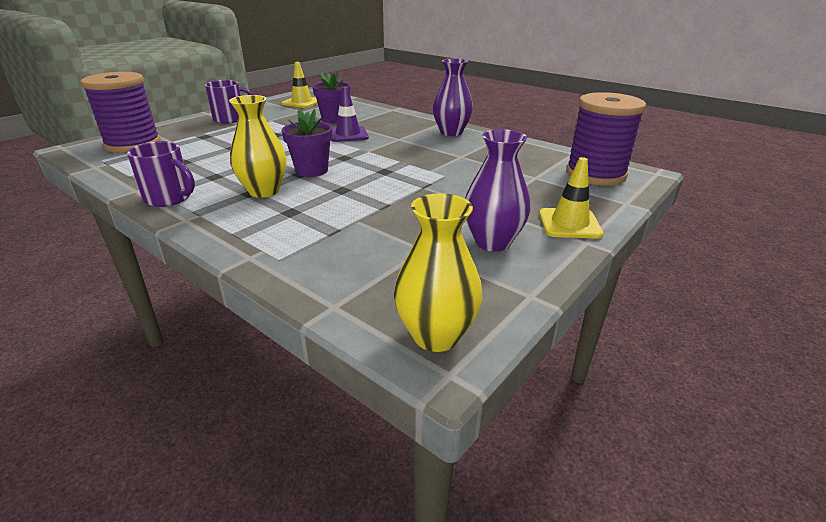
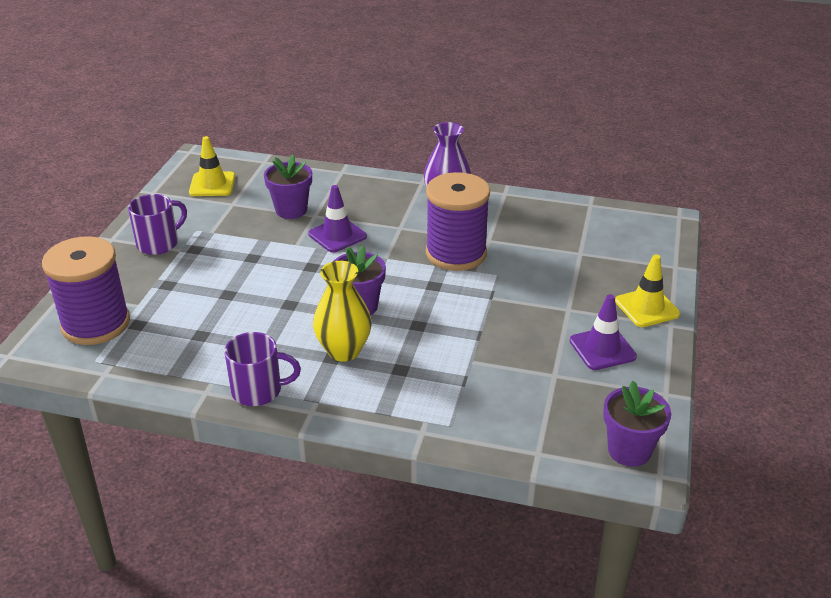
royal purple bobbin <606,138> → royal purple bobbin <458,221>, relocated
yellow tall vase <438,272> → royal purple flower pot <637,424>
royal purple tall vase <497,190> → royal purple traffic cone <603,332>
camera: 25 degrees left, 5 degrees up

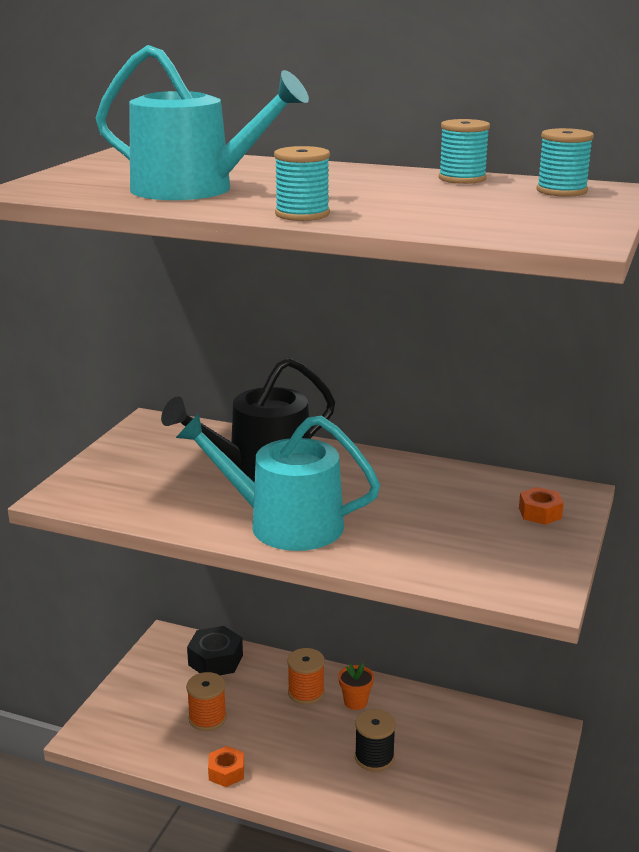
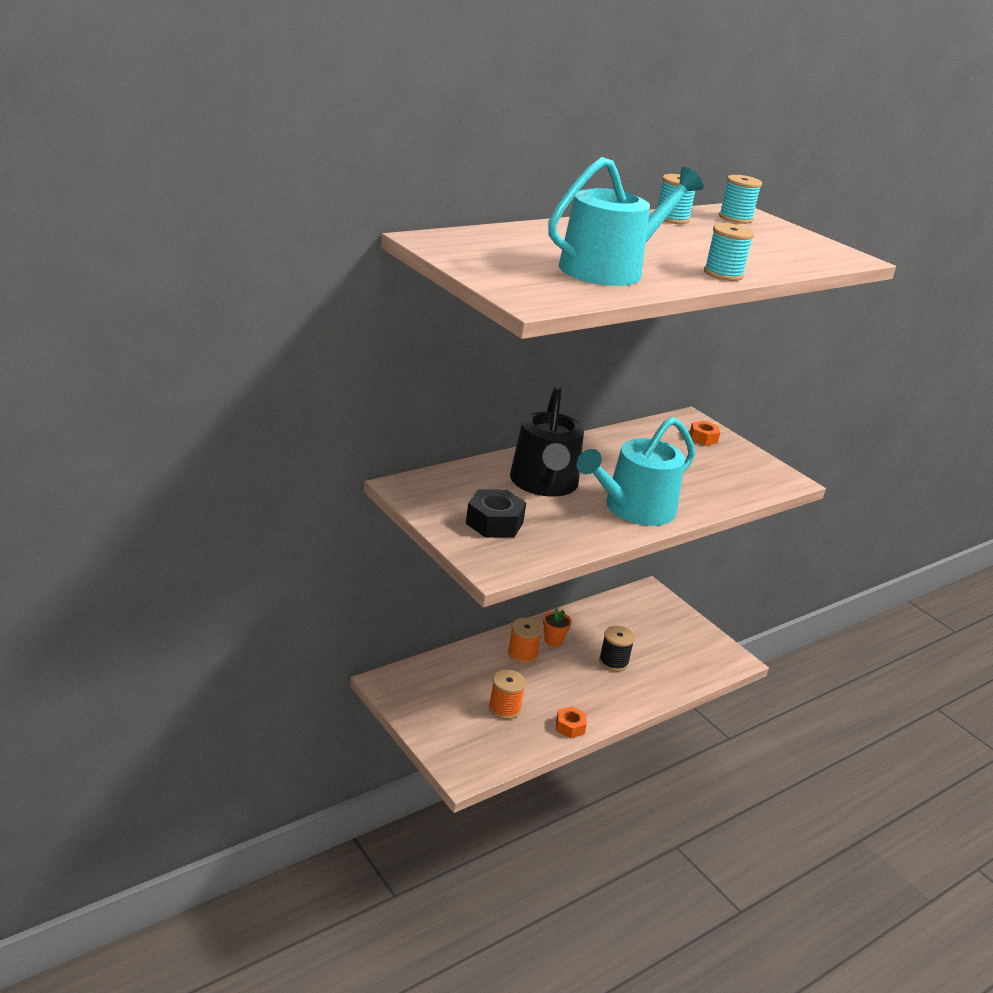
jet-black nut <215,650> → jet-black nut <496,513>, relocated
camera: 60 degrees left, 5 degrees up

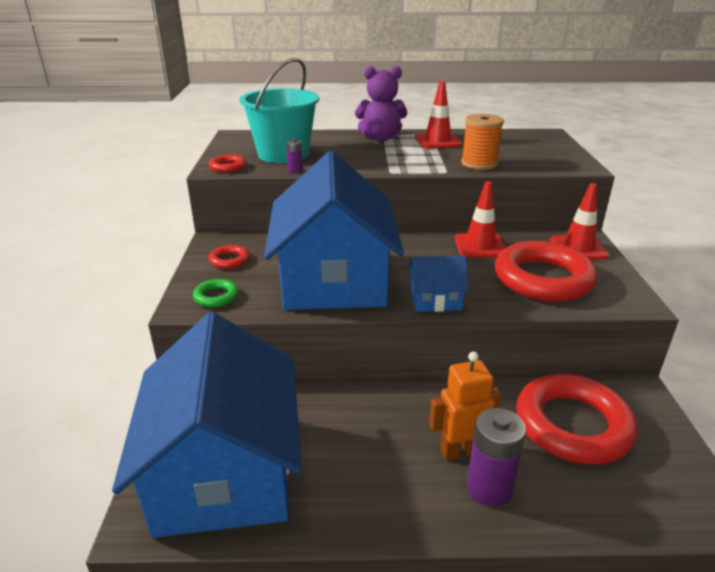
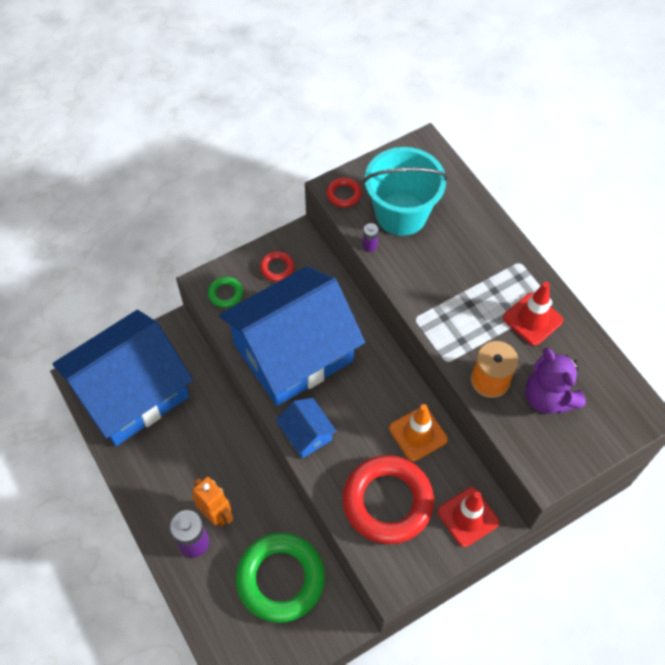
royal purple teddy bear <381,103> → royal purple teddy bear <555,381>, relocated
crimson traffic cone <480,219> → orange-coloured traffic cone <418,432>
crimson torus <577,419> → emerald torus <280,578>
camera: 60 degrees right, 30 degrees up

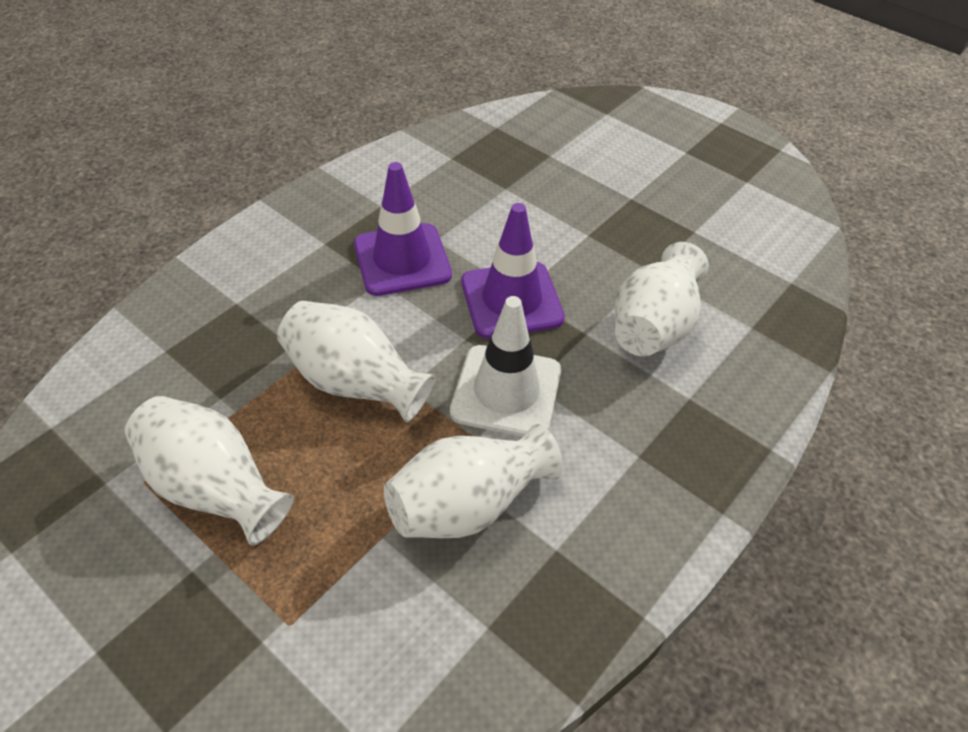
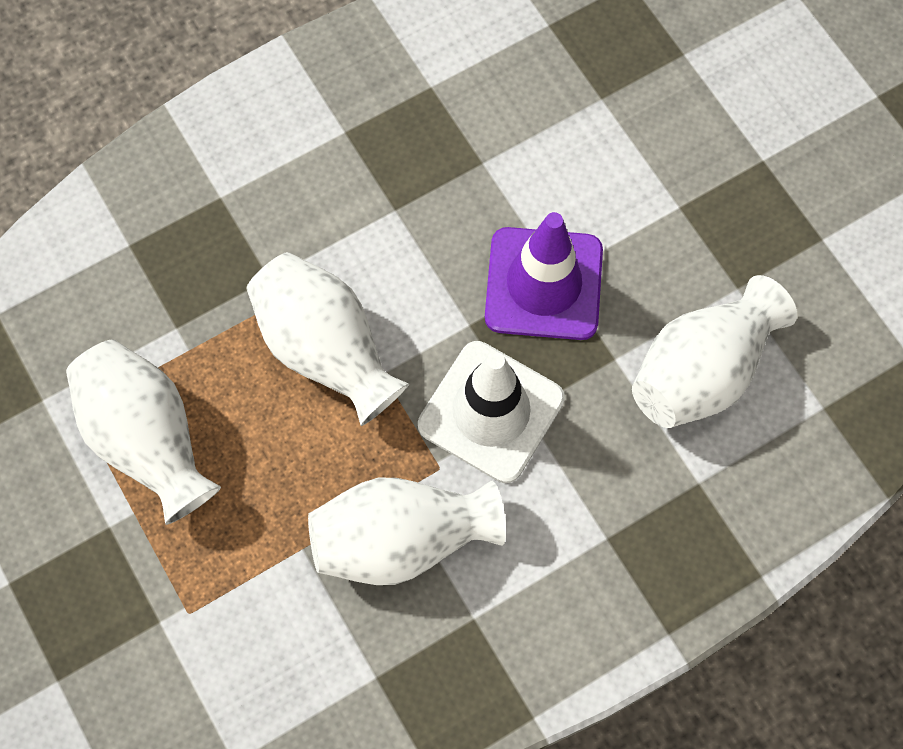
royal purple traffic cone <403,229> → -
camera: 20 degrees right, 20 degrees up

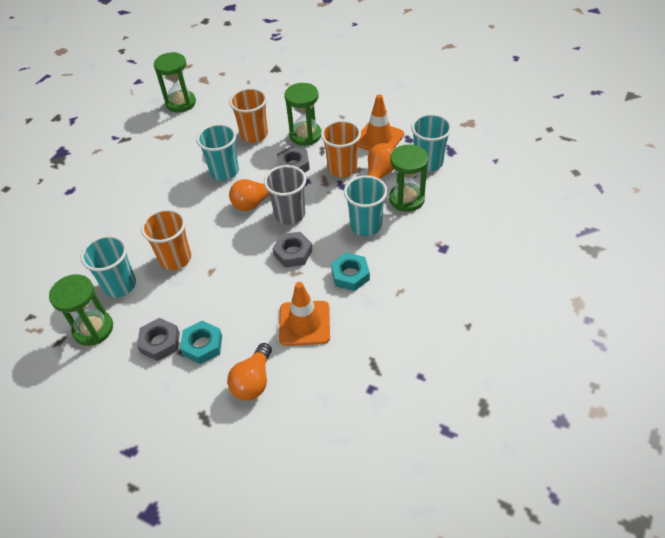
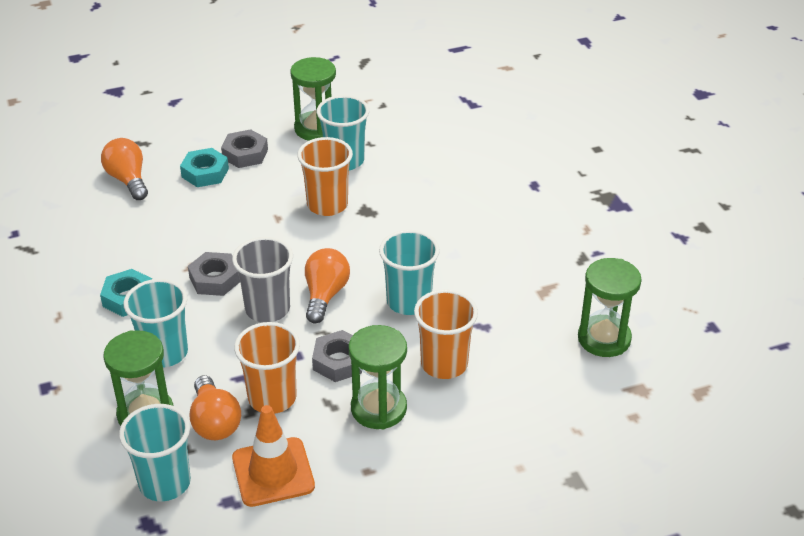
orange-coloured traffic cone <304,314> → -
camera: 130 degrees right, 10 degrees down

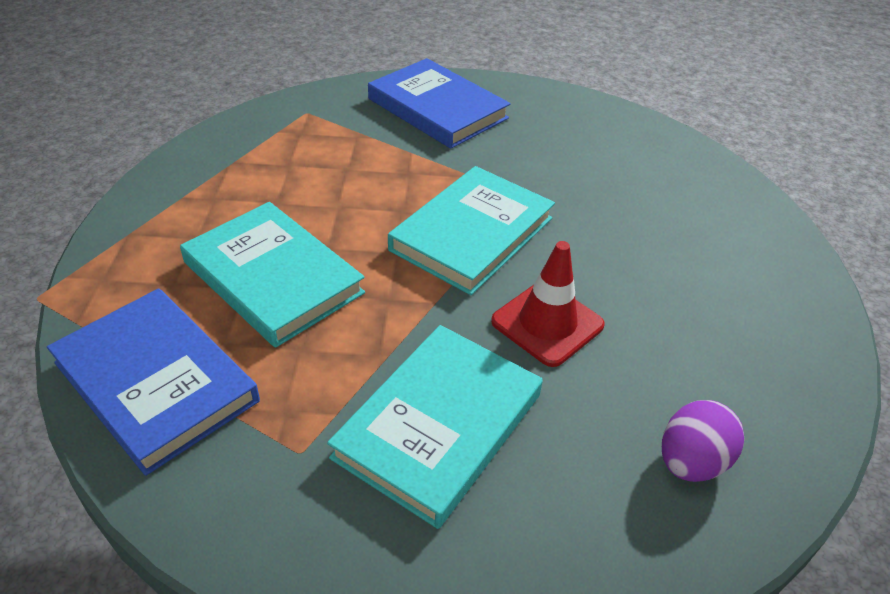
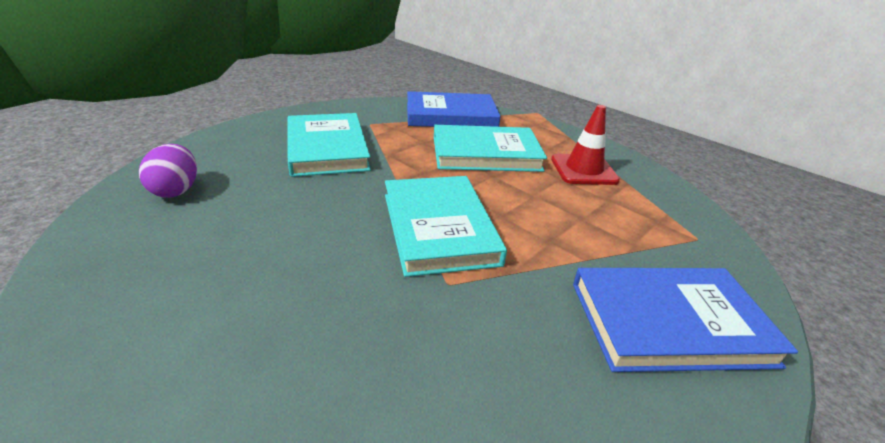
crimson traffic cone <548,304> → crimson traffic cone <585,145>, relocated
camera: 130 degrees right, 10 degrees down

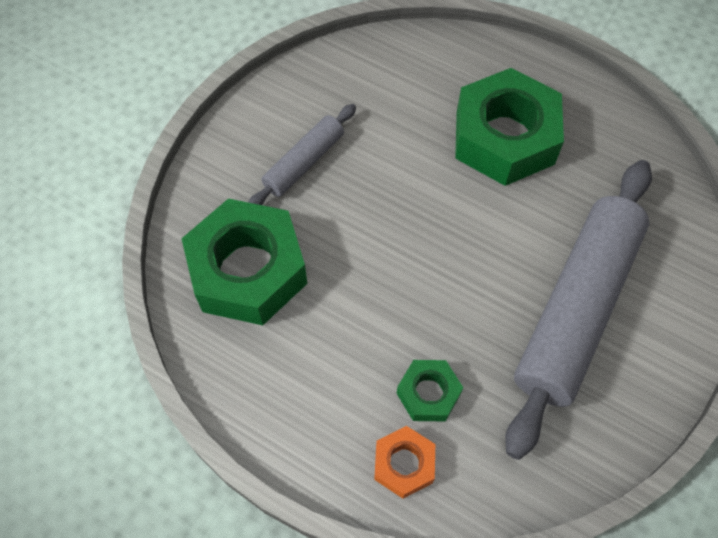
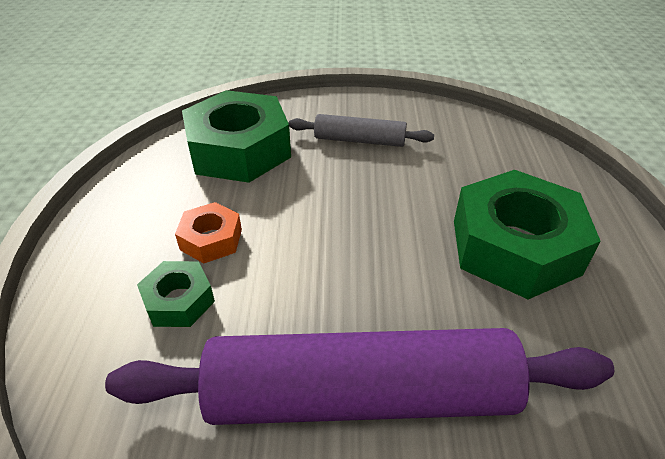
orange-coloured nut <404,462> → orange-coloured nut <208,232>, relocated
gray pastry roller <578,310> → royal purple pastry roller <359,376>
camera: 60 degrees right, 20 degrees down

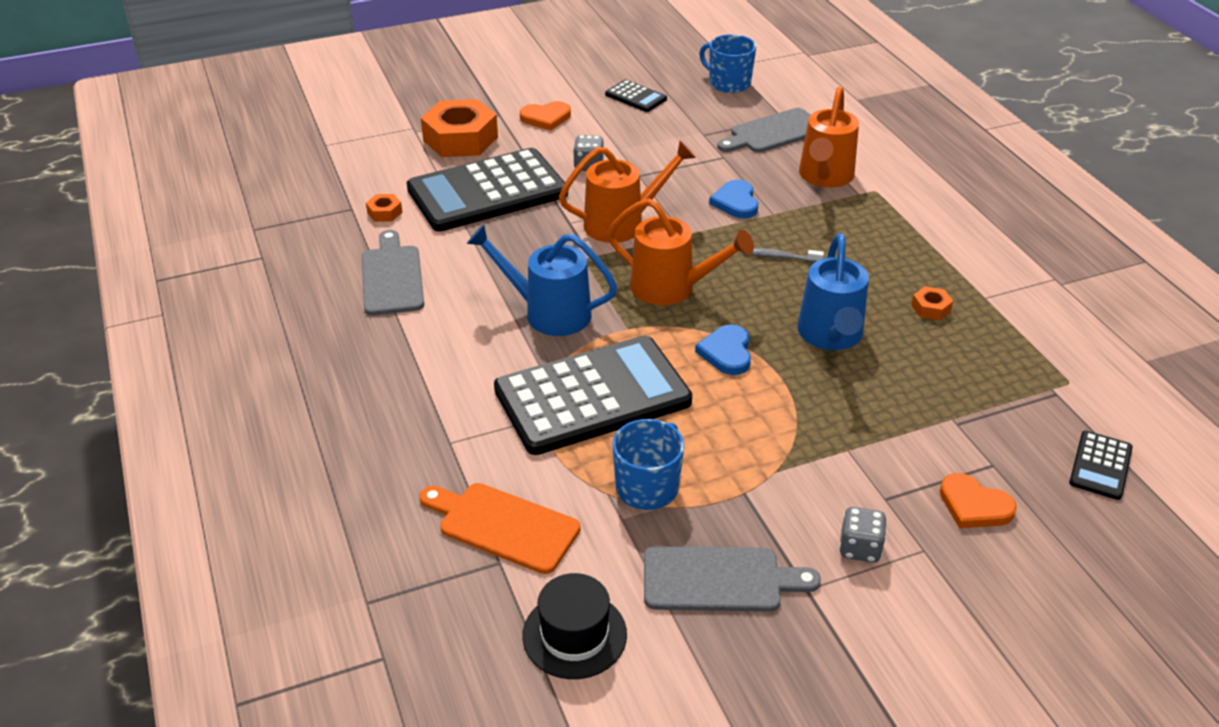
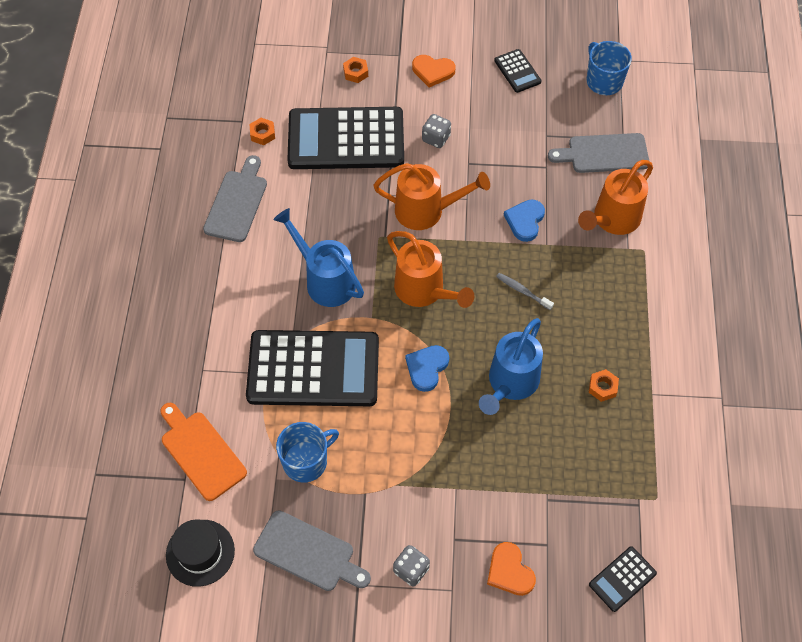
orange-coloured nut <459,128> → orange-coloured nut <355,70>, x0.43
camera: 25 degrees right, 20 degrees up

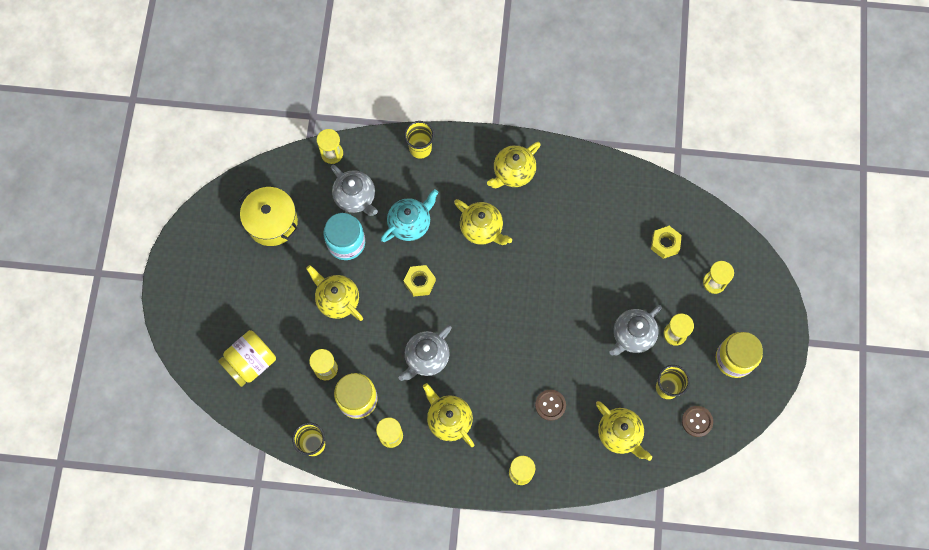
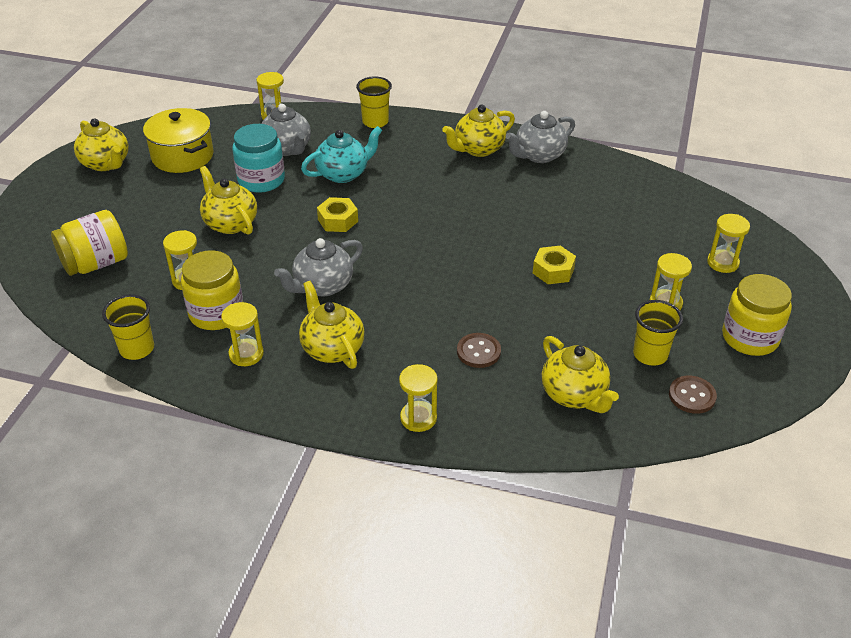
yellow teapot <483,222> → yellow teapot <101,144>, relocated
gray teapot <635,330> → gray teapot <540,137>, relocated
yellow nut <666,242> → yellow nut <554,265>, relocated
camera: 10 degrees right, 30 degrees down

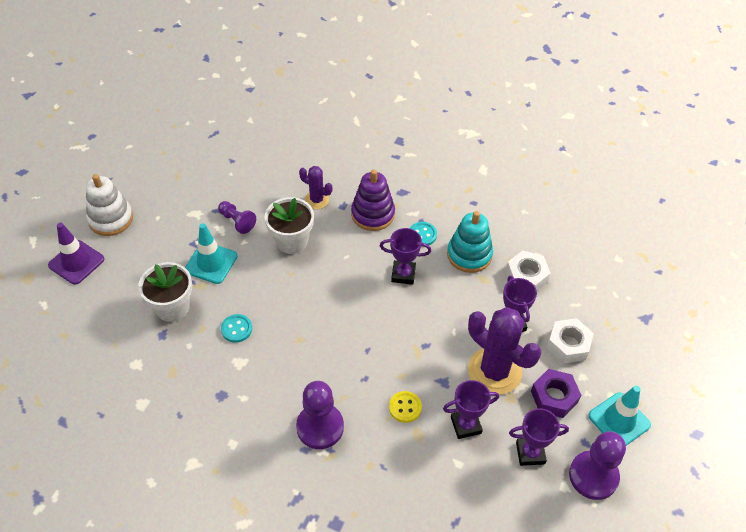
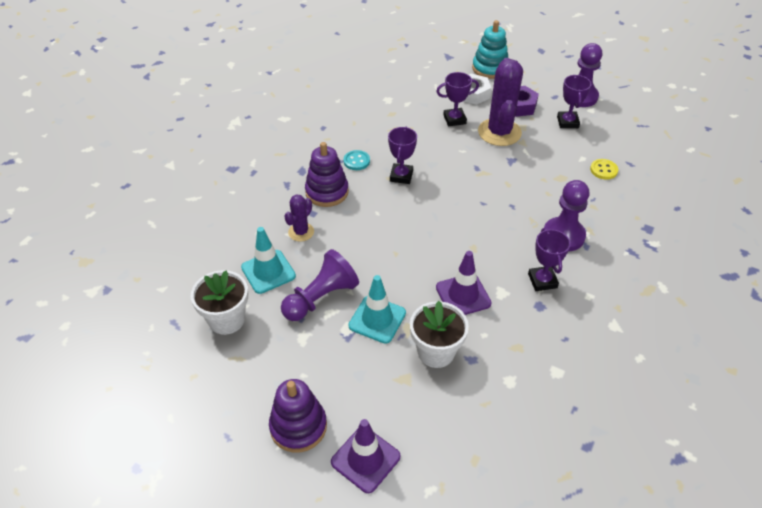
pure white nut <528,270> → -
pure white flower pot <289,225> → pure white flower pot <219,302>, relocated
yellow sewing button <405,407> → yellow sewing button <604,169>, relocated
royal purple trophy <471,409> → royal purple trophy <549,259>, relocated
turquoise stacking toy <470,242> → turquoise stacking toy <490,49>, relocated
turquoise traffic cone <619,416> → turquoise traffic cone <268,260>, relocated
turquoise sewing button <236,328> → royal purple traffic cone <464,283>
pure white stacking toy <109,205> → royal purple stacking toy <298,416>
royal purple prickly plant <504,351> → royal purple prickly plant <500,102>, 45 degrees counterclockwise
royal purple game pawn <237,217> → royal purple game pawn <320,285>, x1.68
camera: 85 degrees left, 5 degrees down

